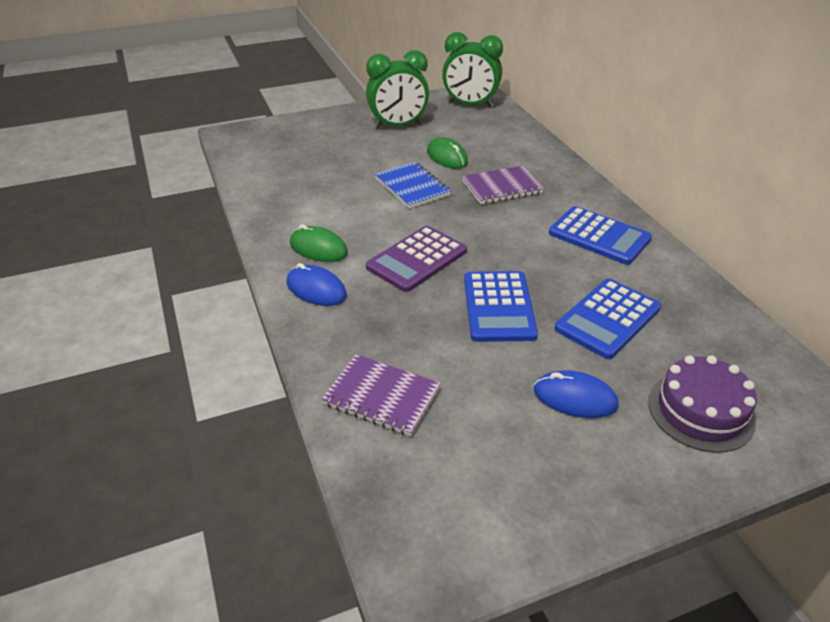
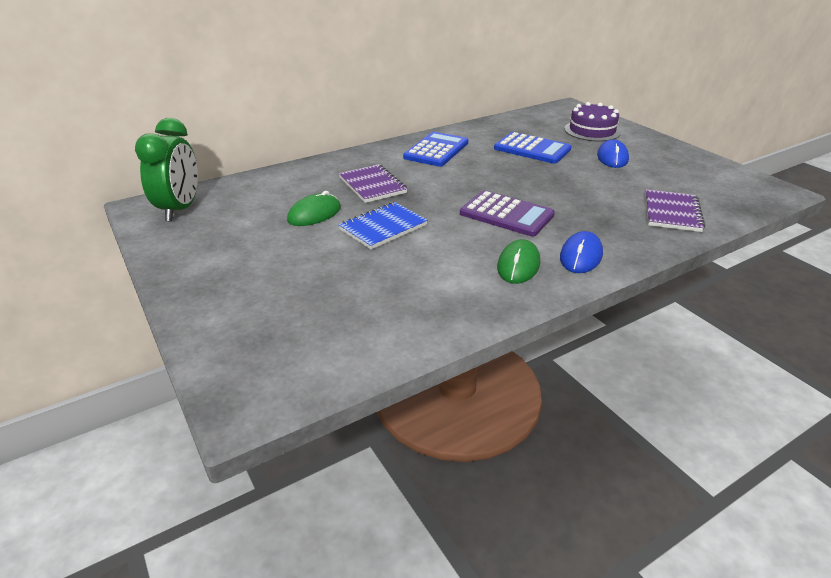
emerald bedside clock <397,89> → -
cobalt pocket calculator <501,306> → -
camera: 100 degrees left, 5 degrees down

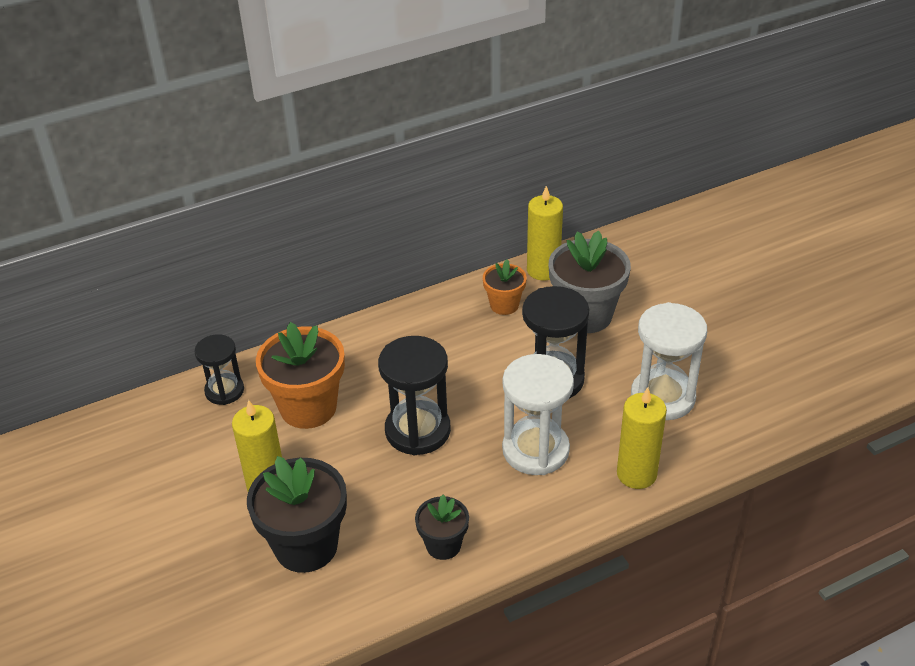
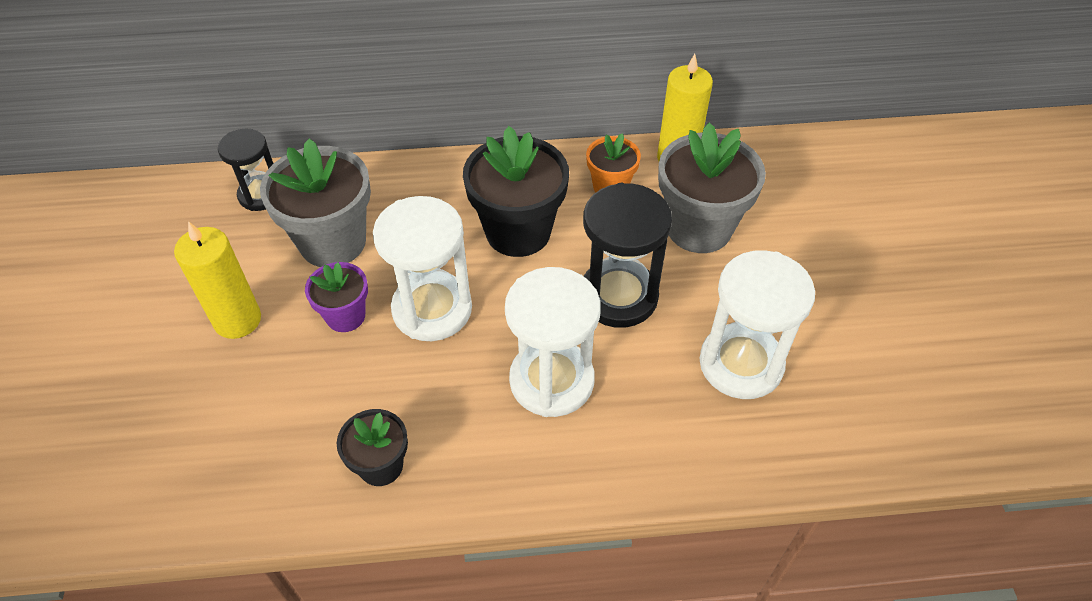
yellow candle <642,438> → -
- → royal purple flower pot <336,297>
jet-black flower pot <297,514> → jet-black flower pot <516,191>, relocated
orange-coloured flower pot <300,375> → gray flower pot <315,202>
jet-black sand timer <414,395> → pure white sand timer <422,268>
camera: 20 degrees right, 10 degrees up

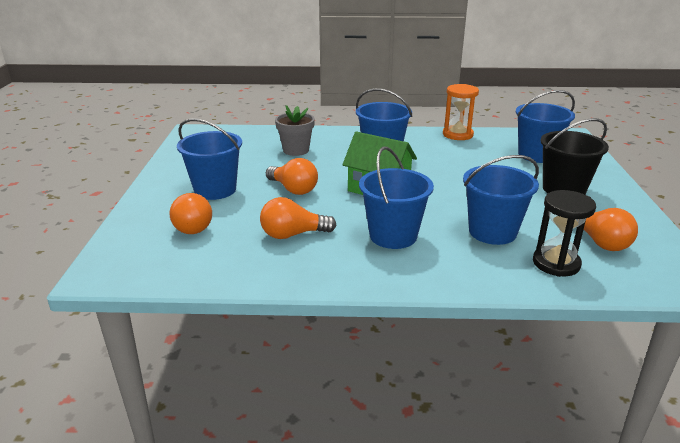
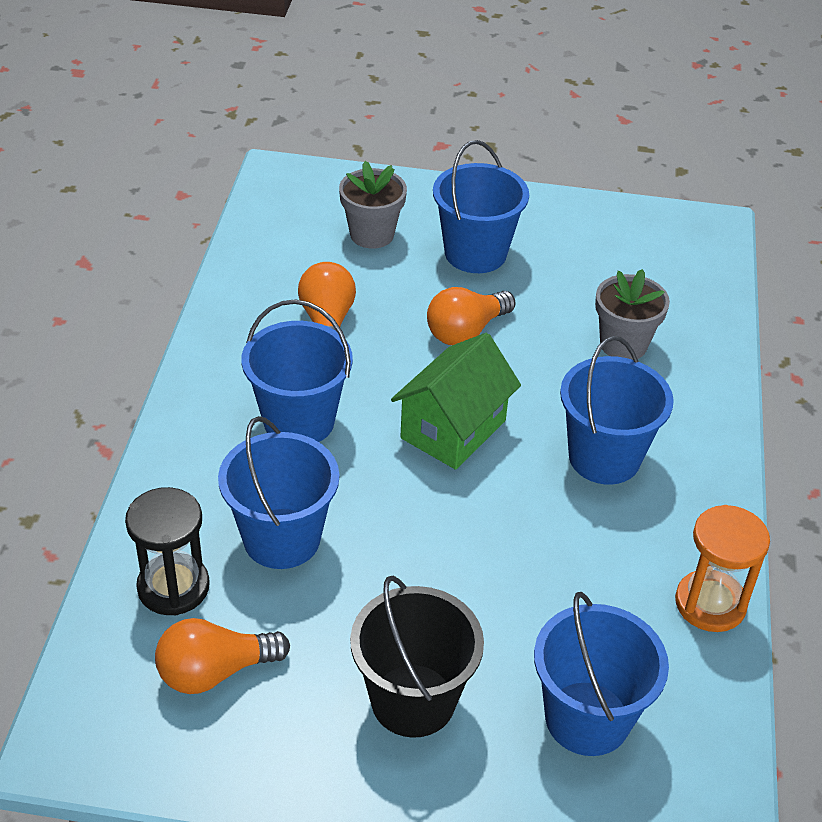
orange-coloured bulb <190,213> → gray flower pot <373,205>
camera: 95 degrees right, 15 degrees up

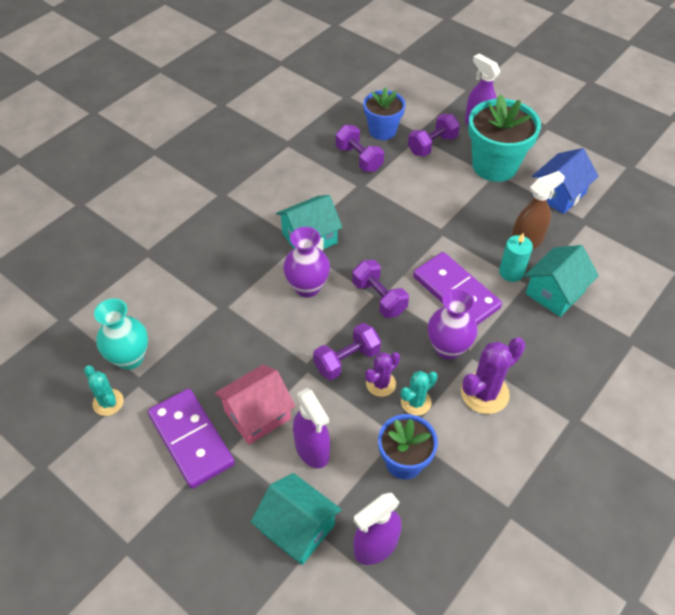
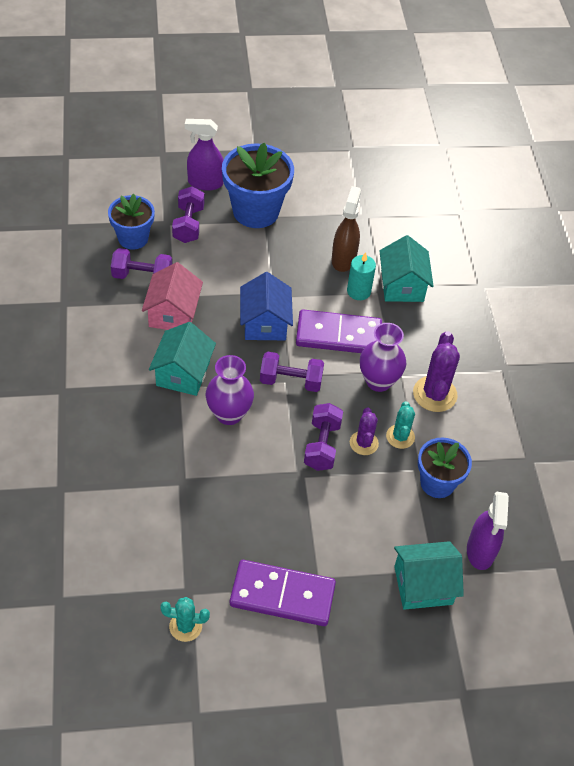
turquoise tall vase <121,334> → -
royal purple spray bottle <311,428> → -
pink toy house <255,405> → pink toy house <172,296>, relocated
cobalt toy house <565,181> → cobalt toy house <266,306>, relocated
turquoise flower pot <504,138> → cobalt flower pot <258,185>
camera: 50 degrees left, 0 degrees up

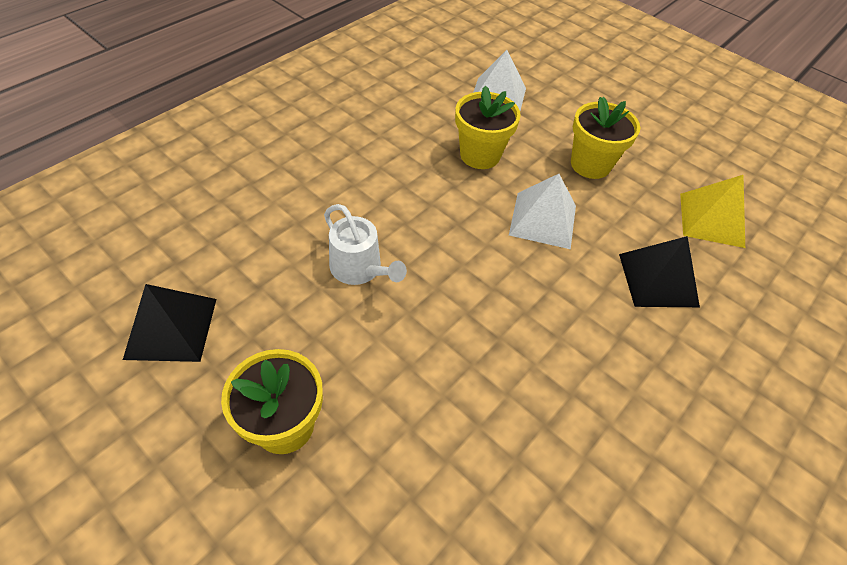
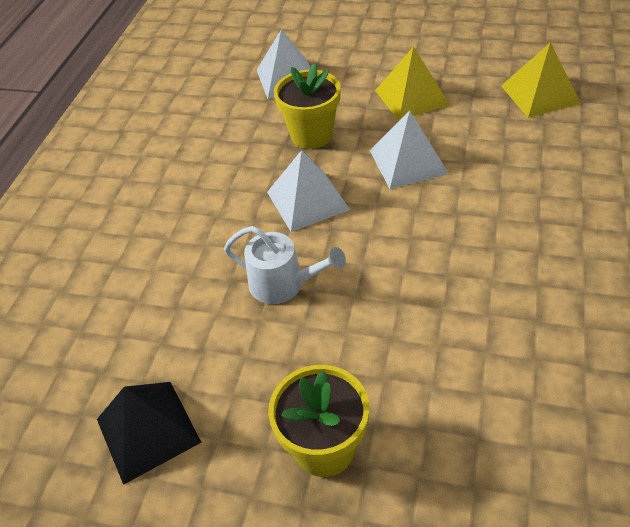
jet-black pyramid shape <659,271> → -
- → pure white pyramid shape <308,191>
yellow flower pot <605,138> → yellow pyramid shape <412,83>
camera: 20 degrees left, 5 degrees down

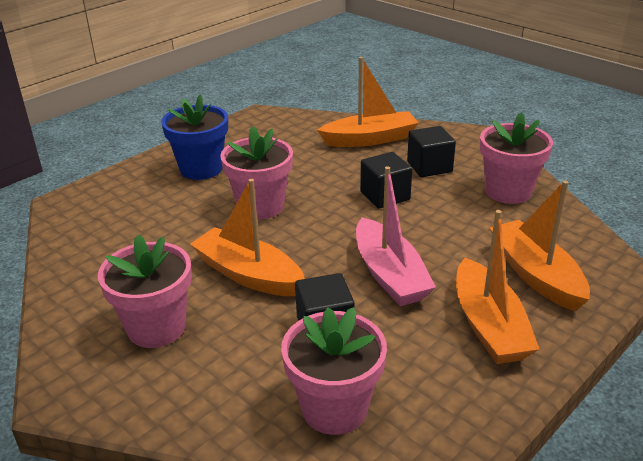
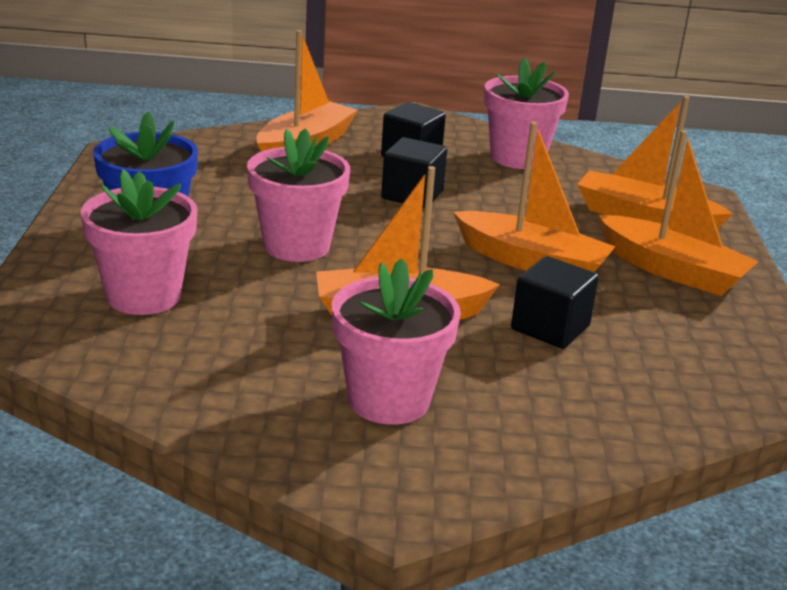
pink flower pot <334,371> → pink flower pot <139,242>, relocated
pink sailboat <396,236> → orange-coloured sailboat <535,197>
camera: 45 degrees left, 5 degrees down

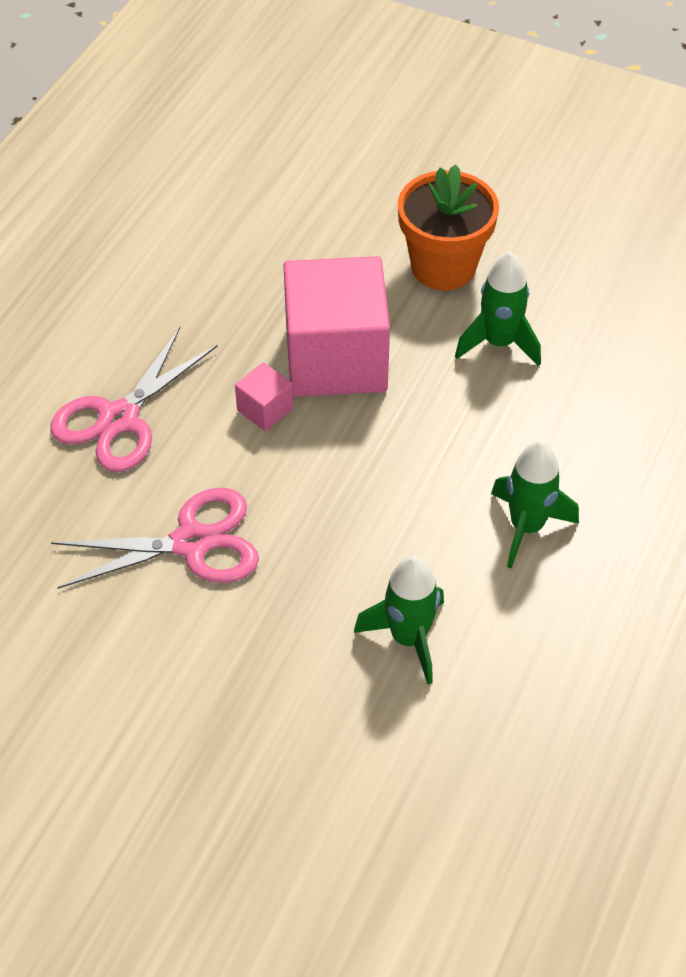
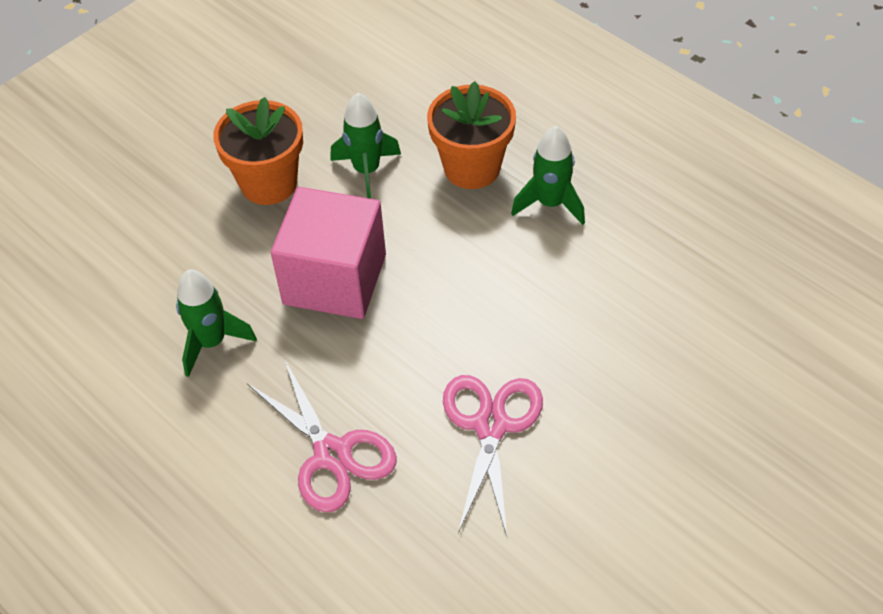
pink solid cube <264,396> → -
- → orange-coloured flower pot <471,135>
emerald toy rocket <399,620> → emerald toy rocket <216,323>, relocated
camera: 70 degrees left, 0 degrees up

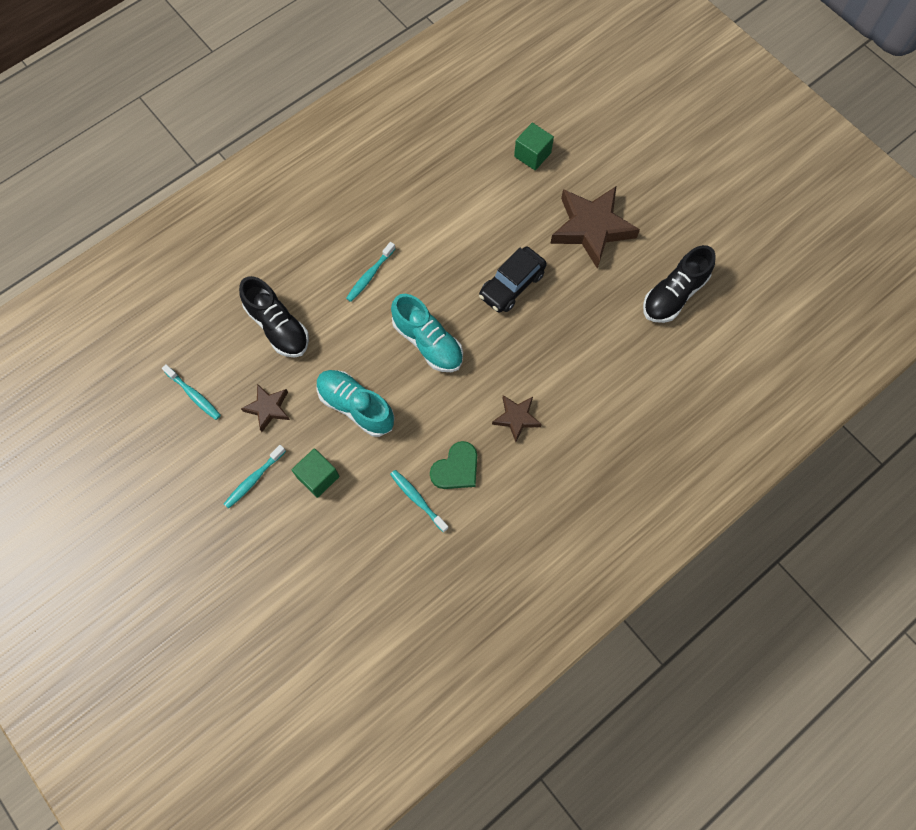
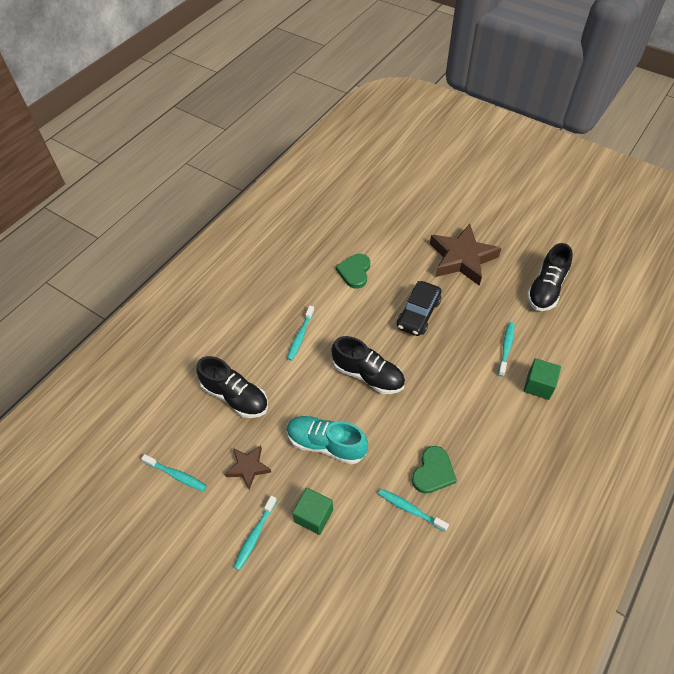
dark brown five-pointed star <517,418> → -
- → emerald heart <353,271>
- → turquoise tooth brush <506,349>
emerald solid cube <534,146> → emerald solid cube <542,379>, relocated
turquoise shoe <427,333> → jet-black shoe <368,365>
camera: 15 degrees left, 15 degrees down

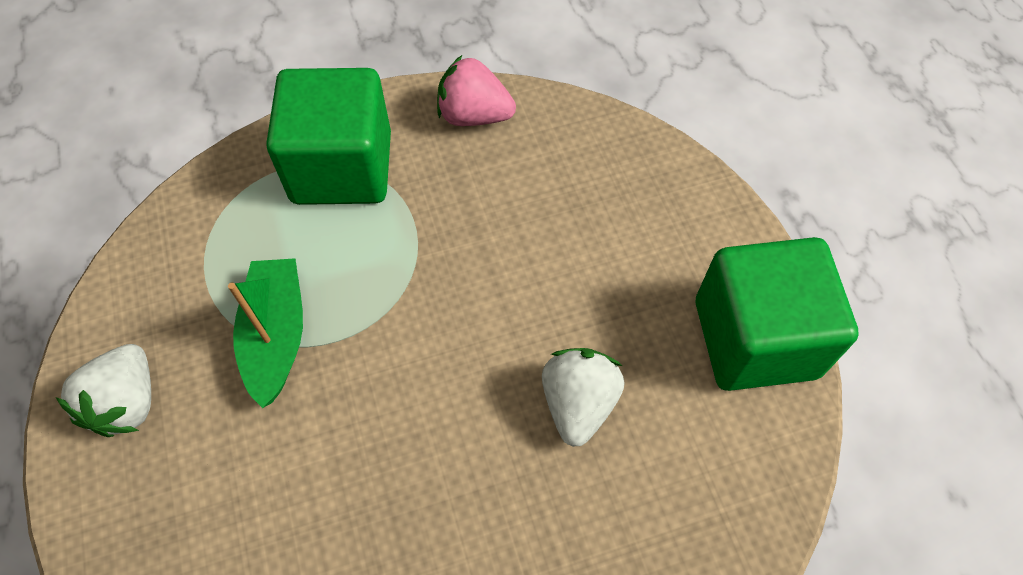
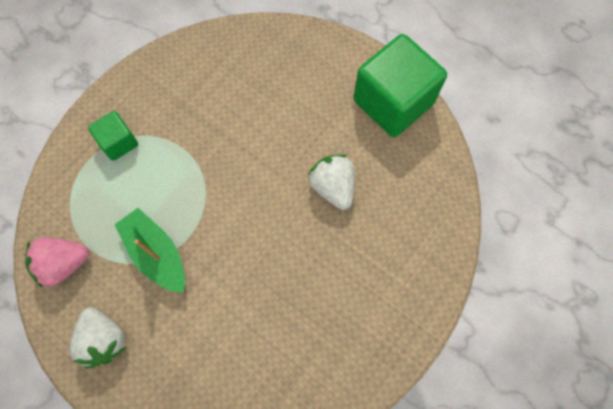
pink berry <476,90> → pink berry <57,262>, relocated
emerald solid cube <328,136> → emerald solid cube <113,136>, x0.50
camera: 35 degrees left, 10 degrees up

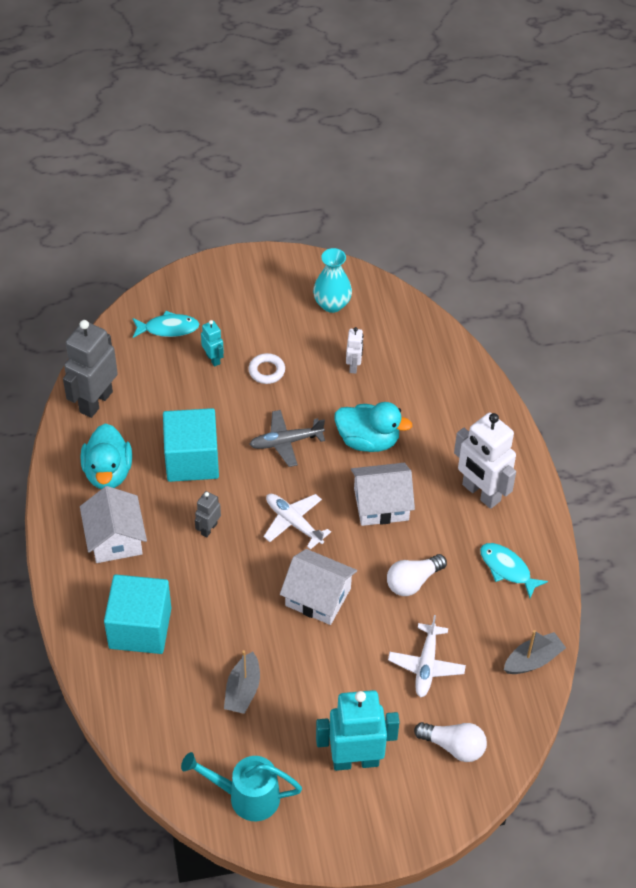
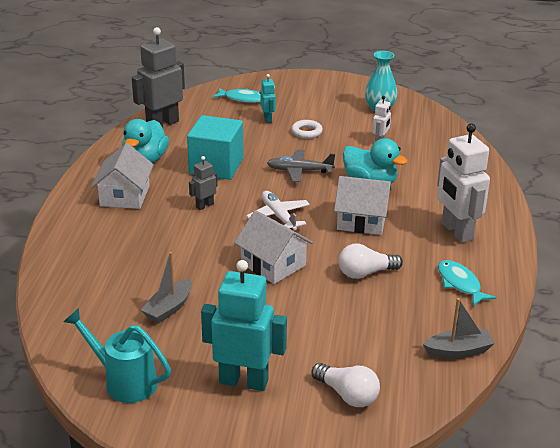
turquoise solid cube <137,614> → -
pure white plane <427,656> → -
camera: 20 degrees right, 20 degrees down

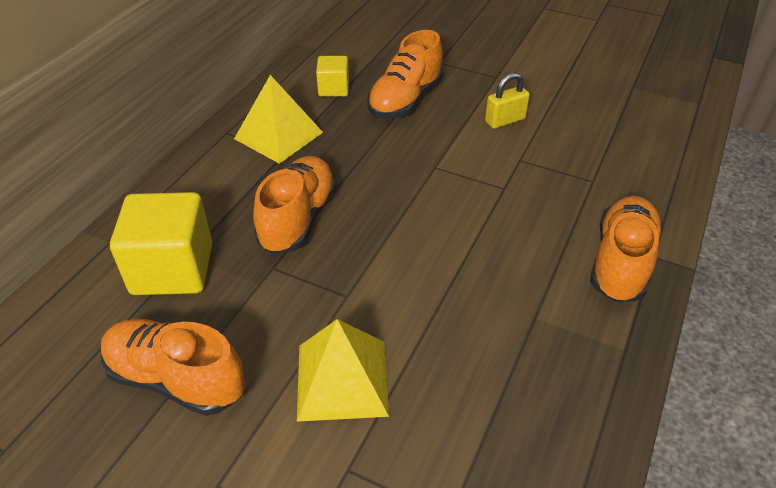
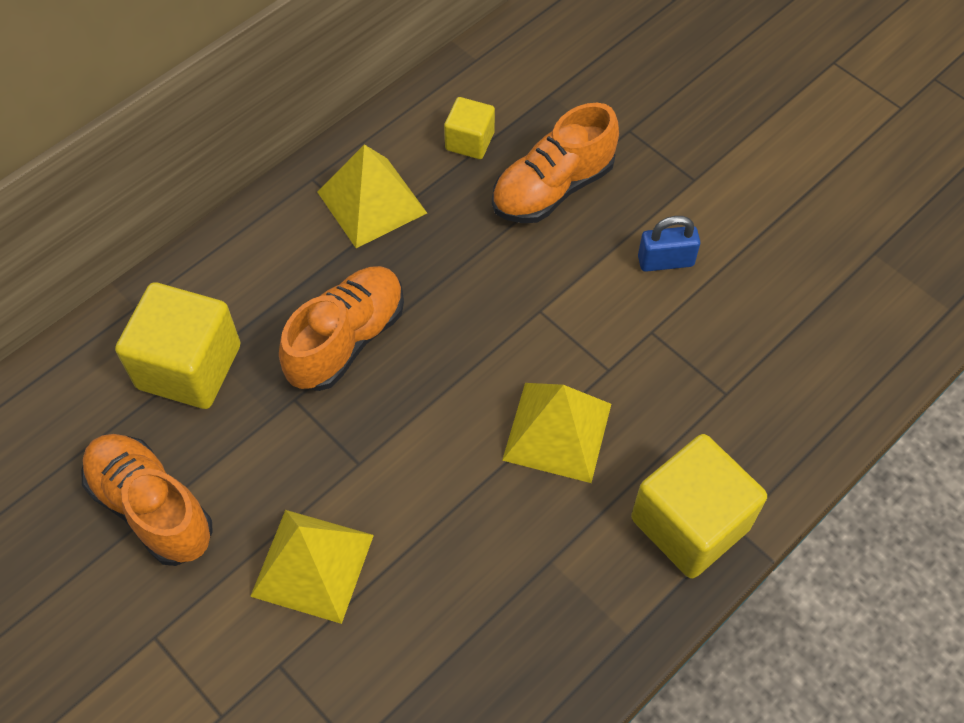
- → yellow pyramid shape <556,433>
orange-coloured shoe <626,249> → yellow solid cube <699,506>
yellow lock <507,100> → cobalt lock <669,244>
camera: 20 degrees right, 15 degrees up

